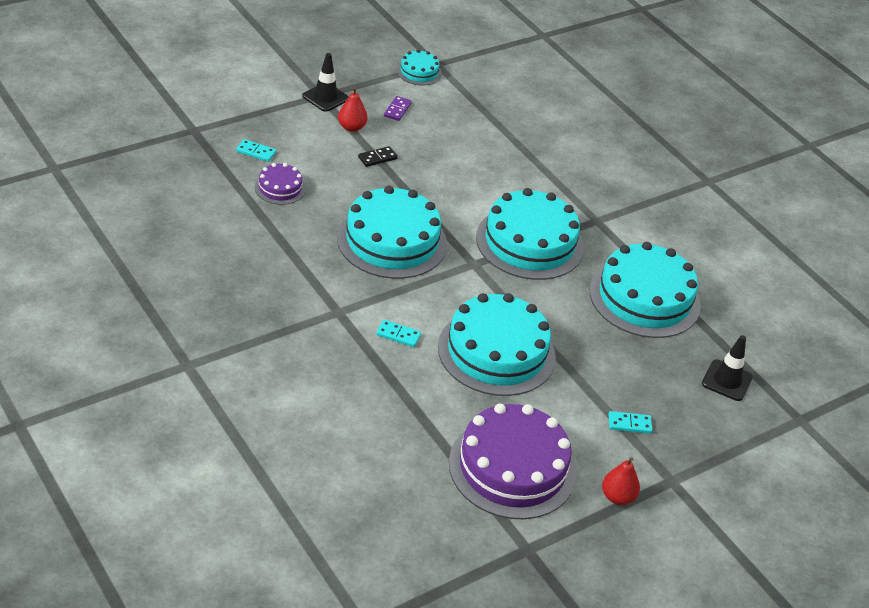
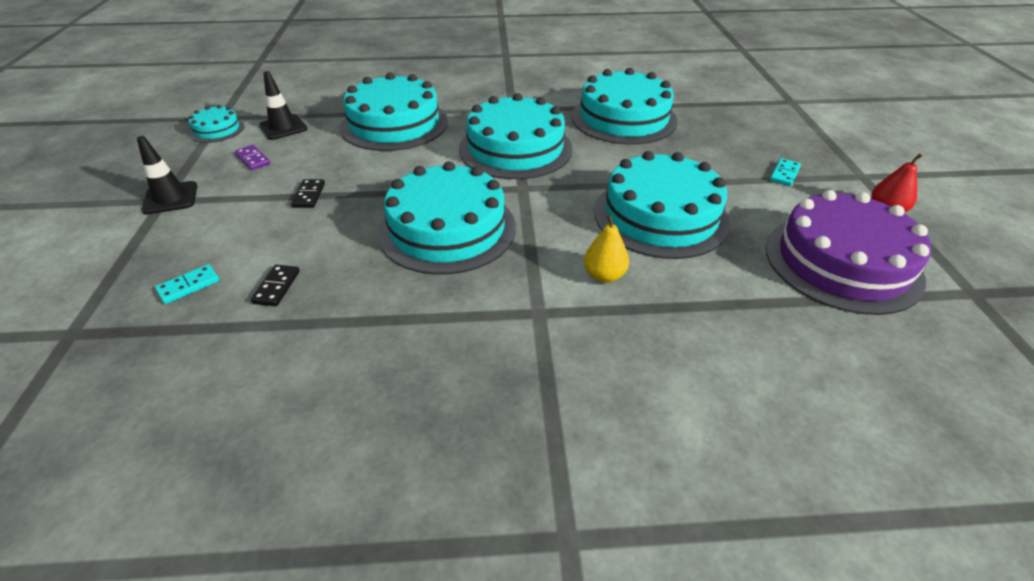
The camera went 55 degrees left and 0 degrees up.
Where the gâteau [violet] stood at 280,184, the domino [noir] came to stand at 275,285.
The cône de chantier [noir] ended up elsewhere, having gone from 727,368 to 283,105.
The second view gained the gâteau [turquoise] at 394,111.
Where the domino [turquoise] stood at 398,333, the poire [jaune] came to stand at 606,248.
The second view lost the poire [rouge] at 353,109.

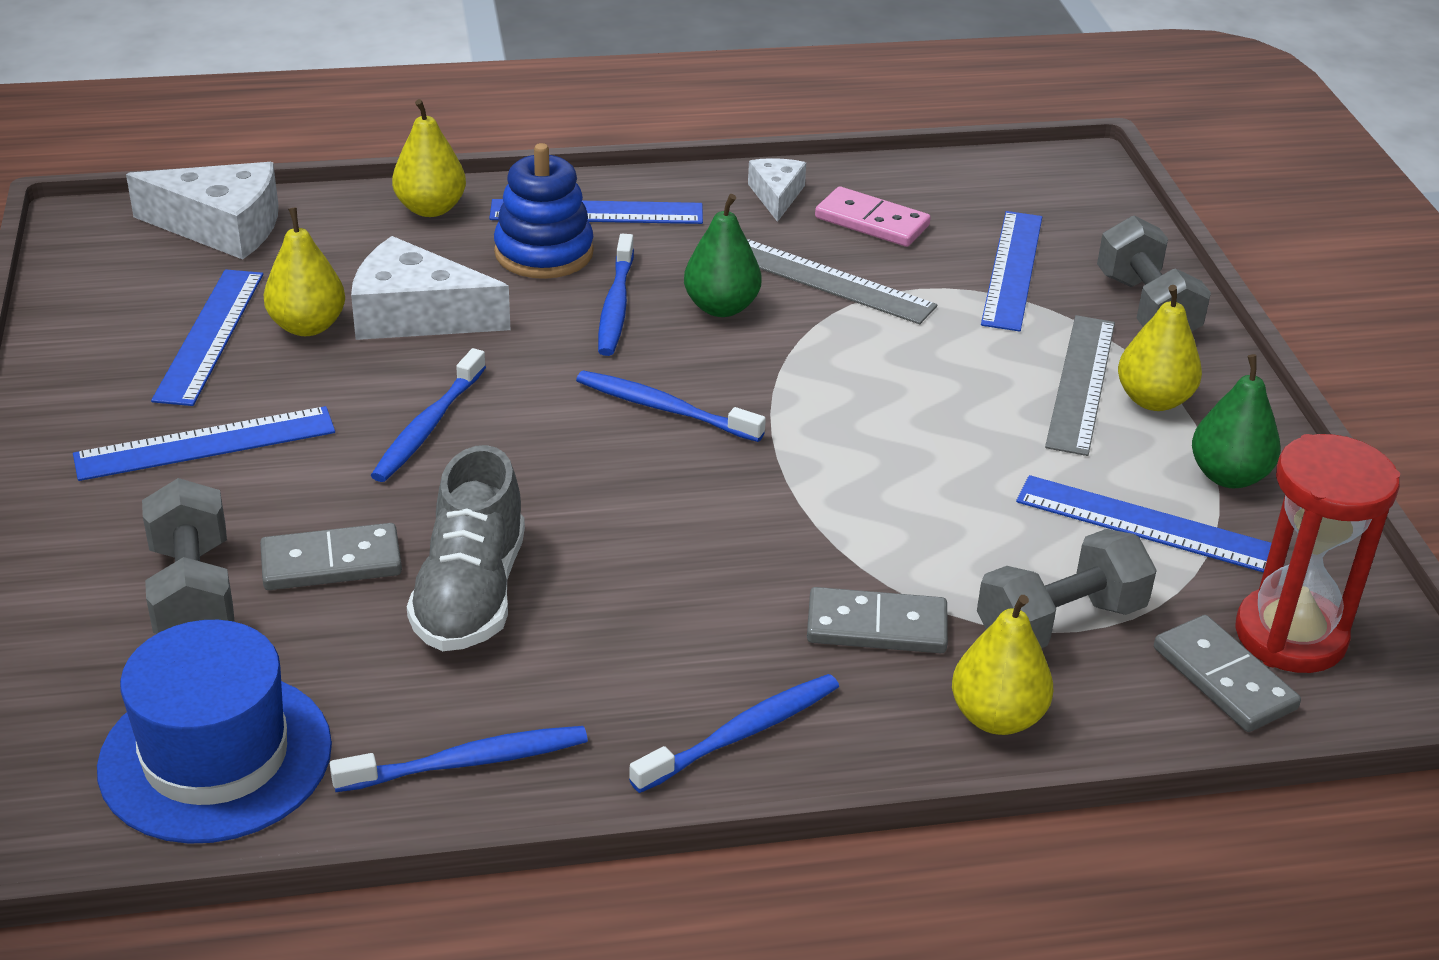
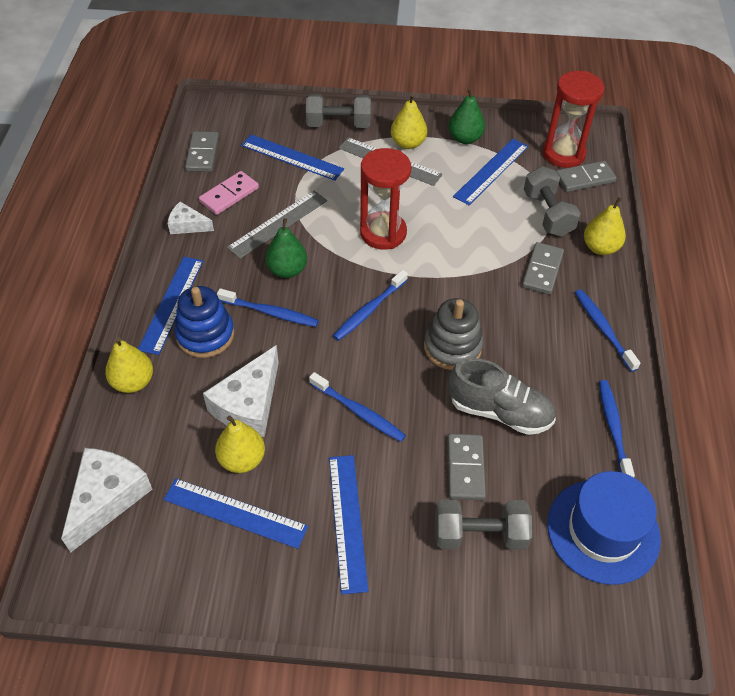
The camera went 75 degrees left and 15 degrees up.
The second view gained the domino [gris] at 202,151.
The second view gained the sablier [rouge] at 385,199.
The second view gained the jouet à empiler [gris] at 453,334.

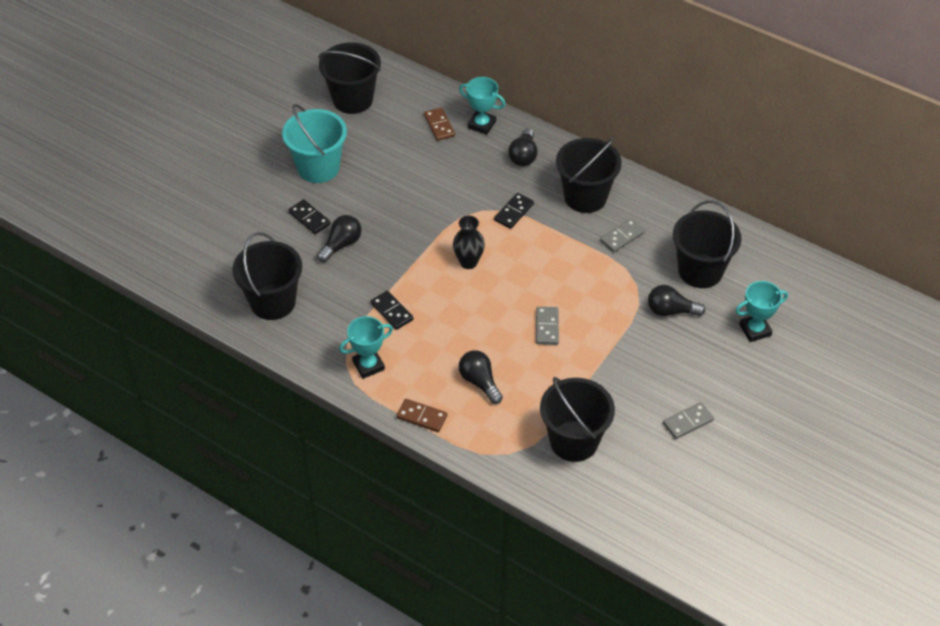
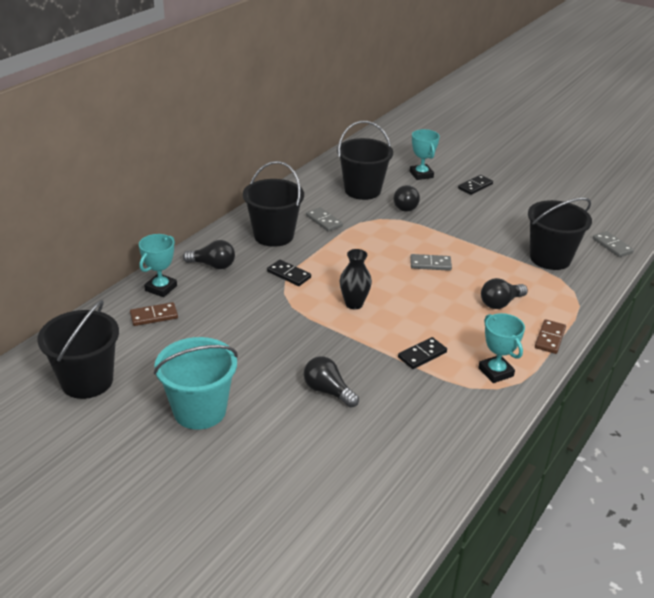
The camera went 90 degrees left and 15 degrees down.
The domino [noir] ended up elsewhere, having gone from 309,216 to 475,185.
The domino [gris] ended up elsewhere, having gone from 688,420 to 613,244.
The second view lost the seau [noir] at 267,276.

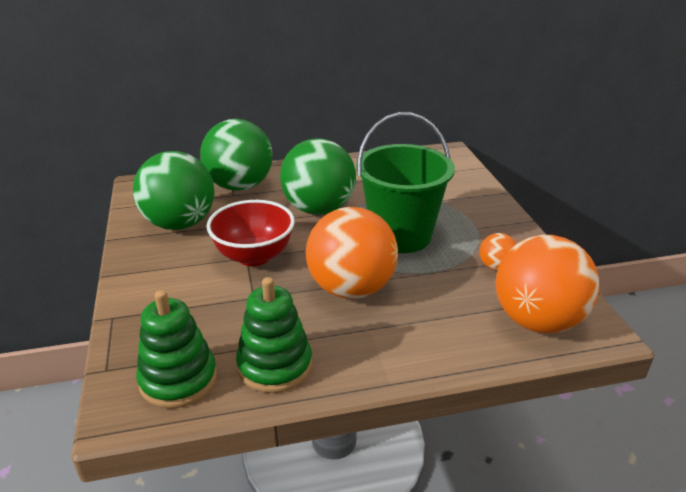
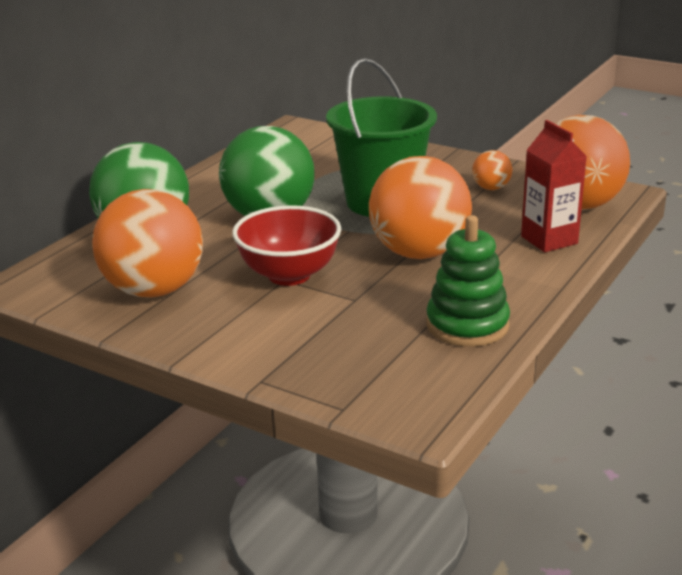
The camera went 45 degrees left and 5 degrees down.
What was the balle [vert] at 174,190 turned into the balle [orange] at 147,243.
The second view gained the brique de lait [rouge] at 554,186.
The second view lost the jouet à empiler [vert] at 176,349.

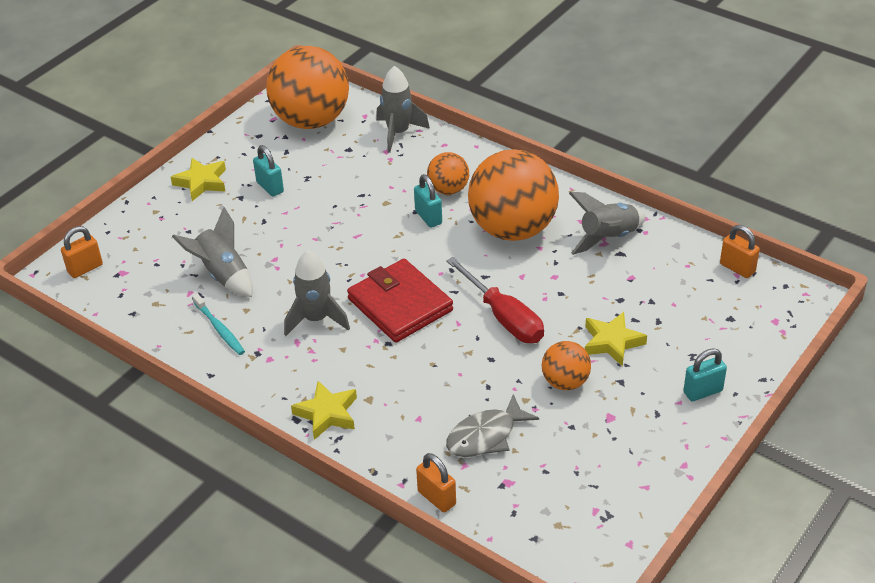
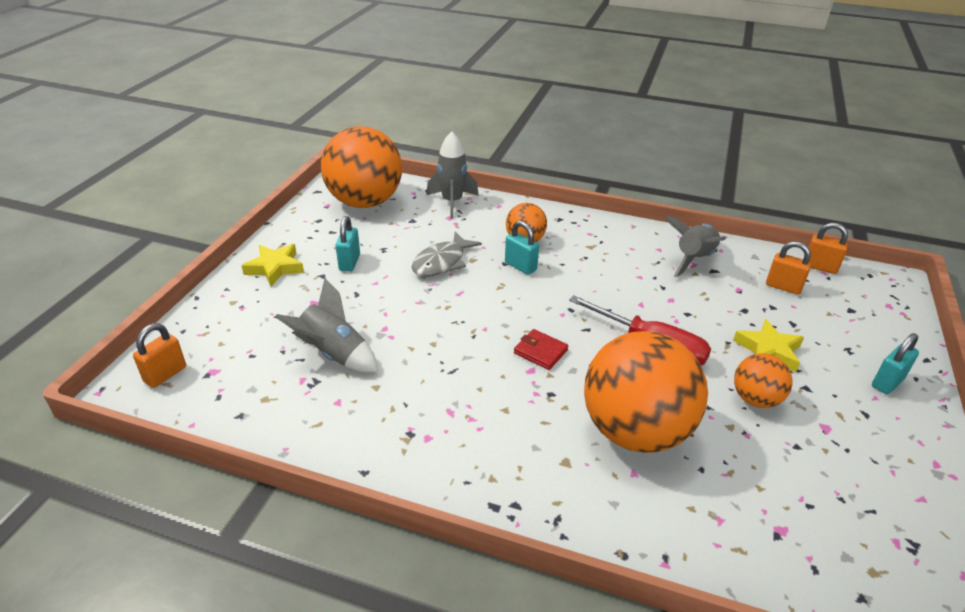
The camera went 20 degrees left and 5 degrees down.
The cadenas [turquoise] at 268,171 ended up facing another way, 60 degrees clockwise from before.
The poisson [gris] ended up elsewhere, having gone from 492,425 to 447,254.
The size of the portefeuille [rouge] at 400,301 changed by a factor of 0.47.
The balle [orange] ended up elsewhere, having gone from 513,195 to 646,392.
The cadenas [orange] ended up elsewhere, having gone from 436,482 to 789,268.
The second view lost the brosse à dents [turquoise] at 218,324.
The second view lost the fusée [gris] at 317,293.
The second view lost the étoile [jaune] at 324,410.

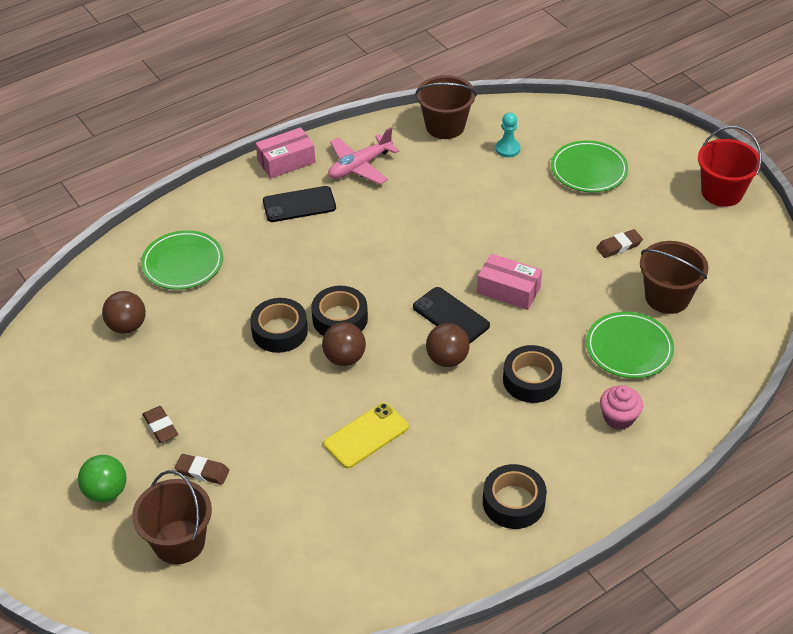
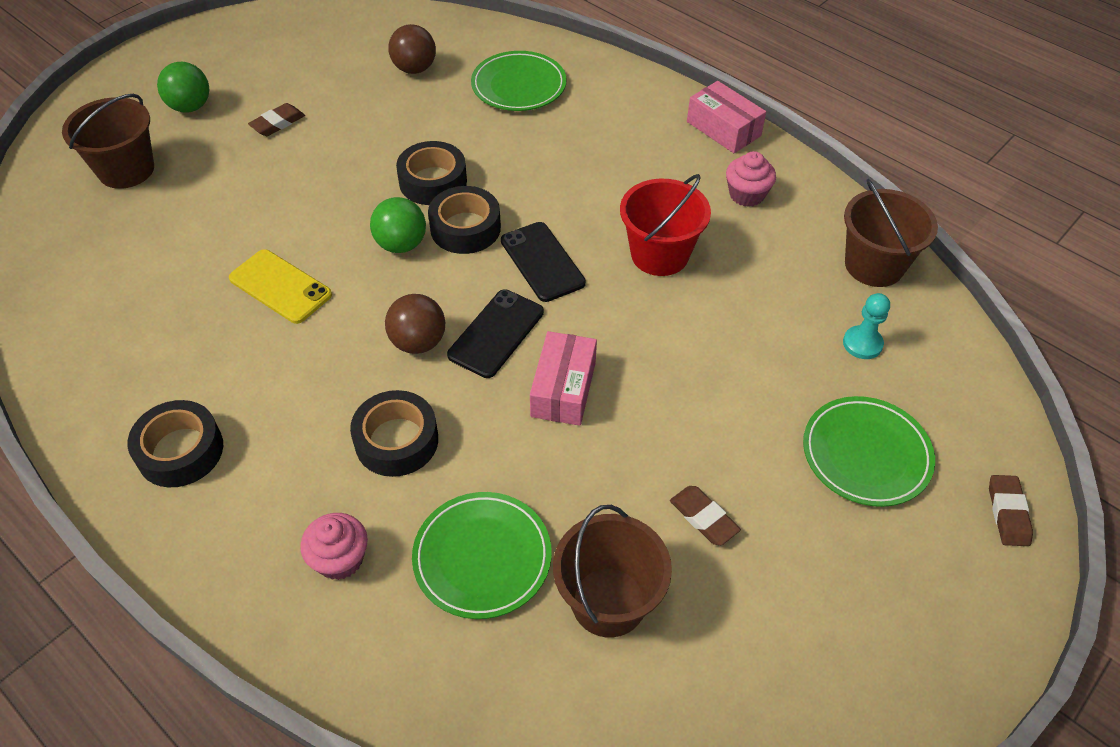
The camera went 75 degrees right and 5 degrees up.
What was the balle [marron] at 344,344 turned into the balle [vert] at 398,225.
The téléphone [noir] ended up elsewhere, having gone from 299,204 to 543,262.
The seau [rouge] ended up elsewhere, having gone from 730,166 to 665,225.
Where the avion [rose] stood at 363,155, the muffin [rose] came to stand at 751,179.
The gomme [marron] ended up elsewhere, having gone from 202,469 to 1011,510.

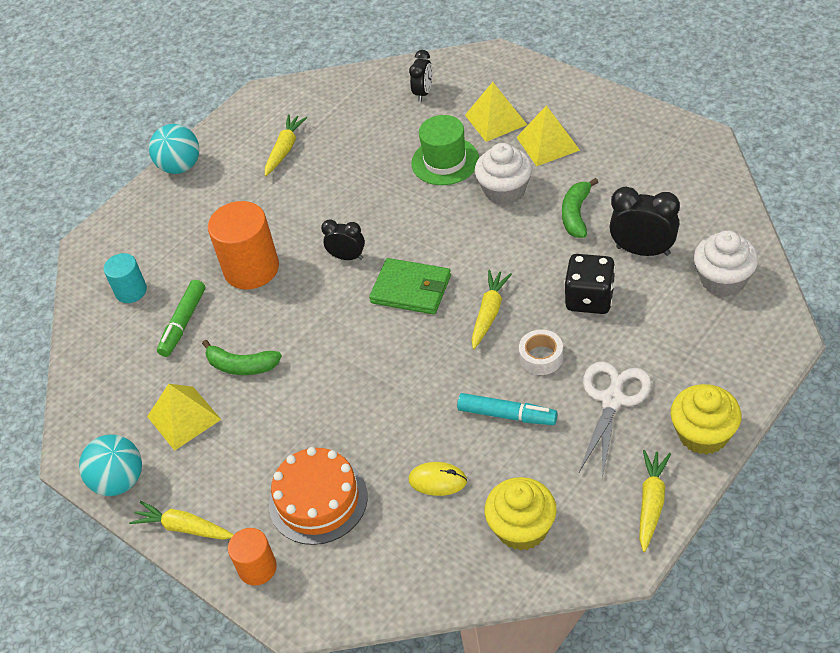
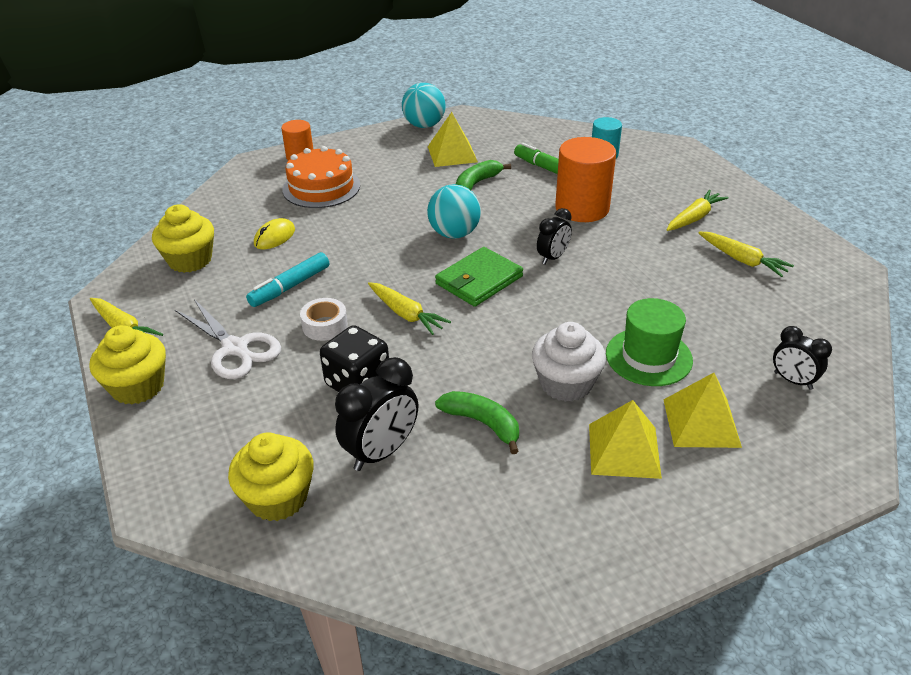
The camera went 110 degrees right and 10 degrees down.
What was the muffin [blanc] at 726,264 turned into the muffin [jaune] at 271,476.
The balle [turquoise] ended up elsewhere, having gone from 174,149 to 454,211.
The carotte [jaune] ended up elsewhere, having gone from 181,520 to 698,210.

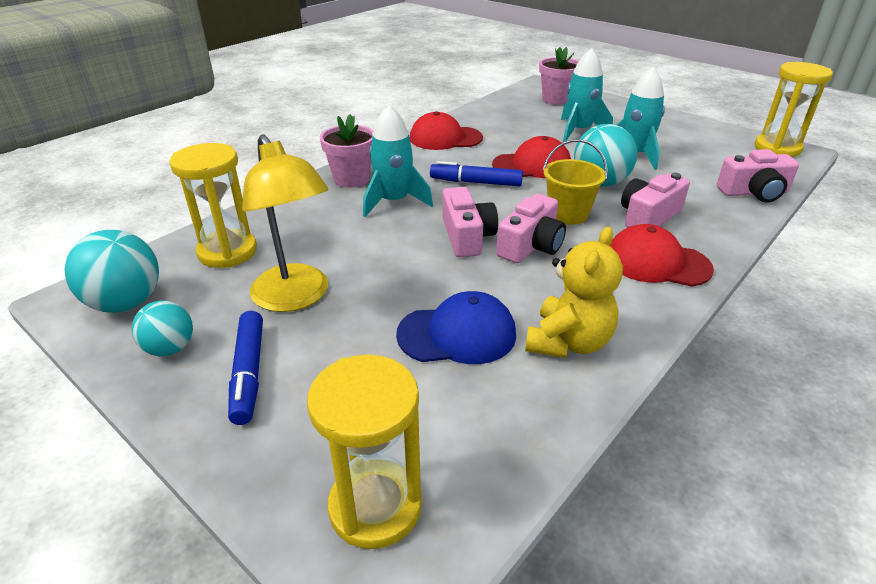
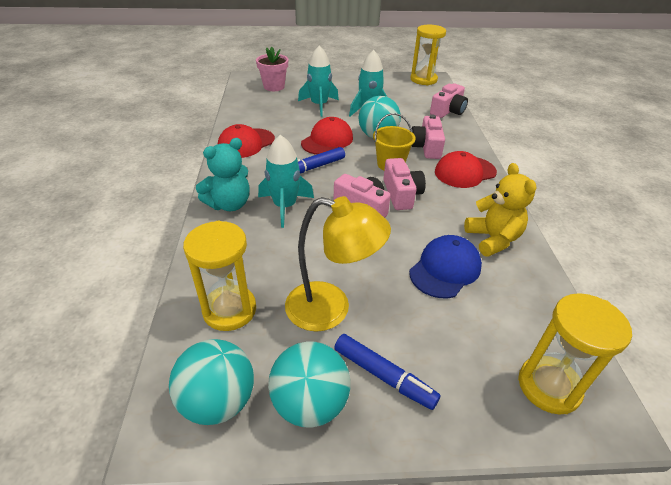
The camera went 45 degrees left and 5 degrees up.
Where the pot de fleurs [rose] stood at 346,151, the ours en peluche [turquoise] came to stand at 222,174.
The size of the balle [turquoise] at 162,328 changed by a factor of 1.61.

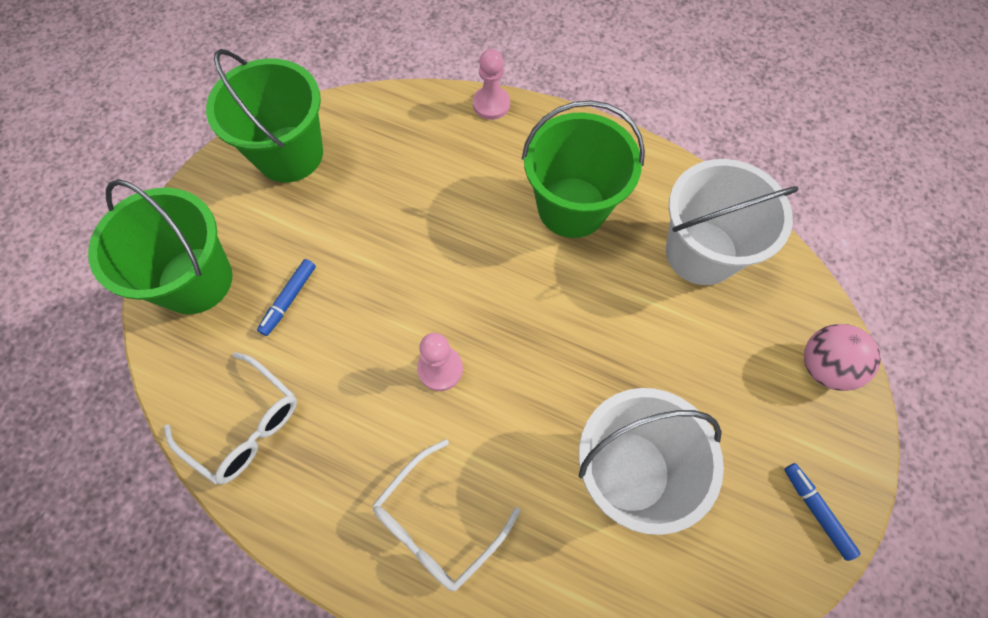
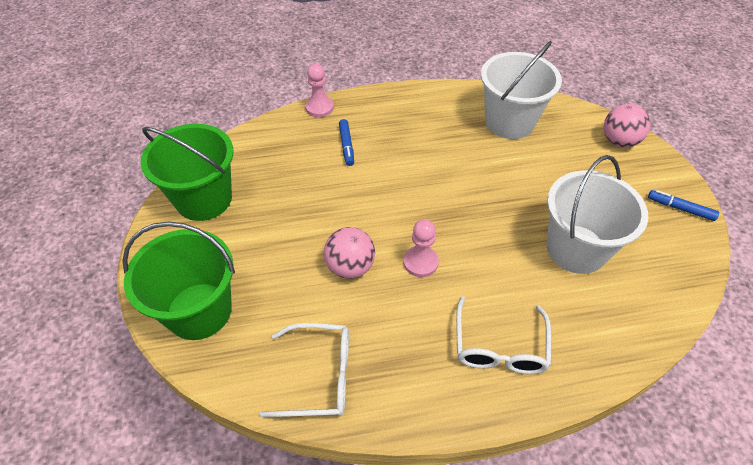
The camera went 35 degrees left and 15 degrees down.
The second view gained the balle [rose] at 349,253.
The feutre [bleu] ended up elsewhere, having gone from 286,297 to 346,142.
The second view lost the seau [vert] at 583,169.

